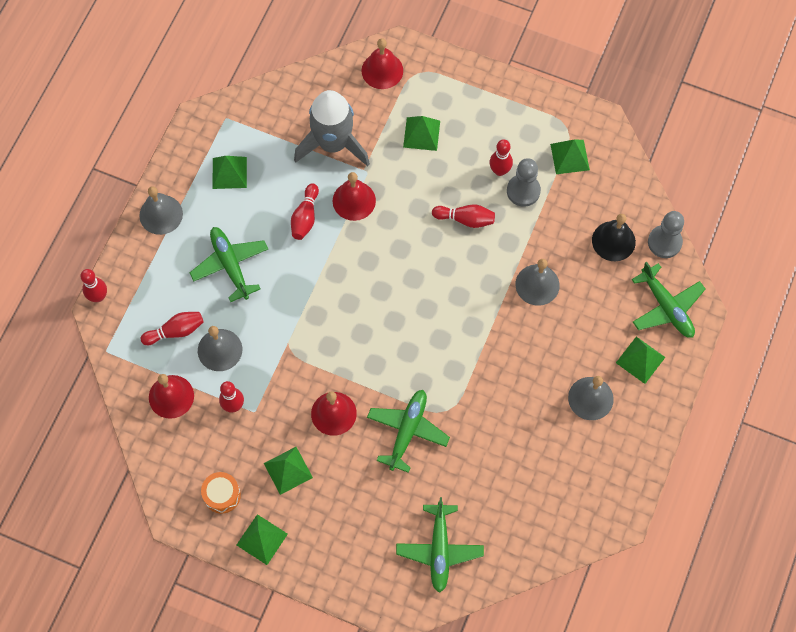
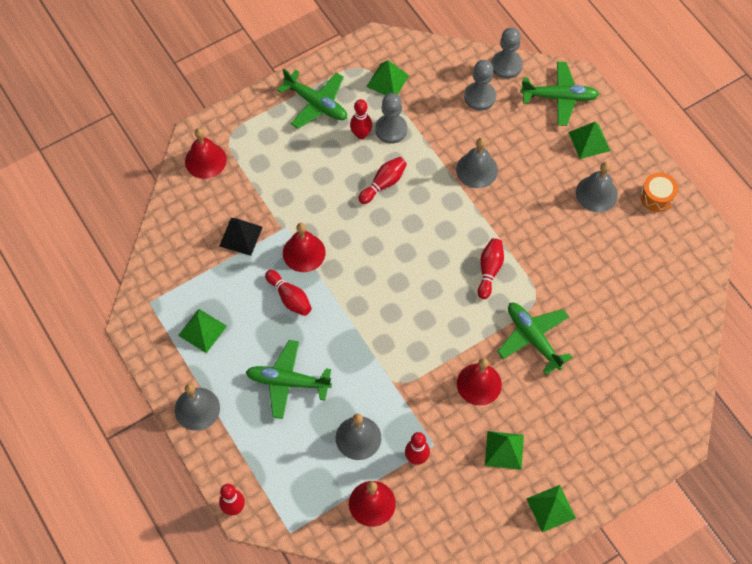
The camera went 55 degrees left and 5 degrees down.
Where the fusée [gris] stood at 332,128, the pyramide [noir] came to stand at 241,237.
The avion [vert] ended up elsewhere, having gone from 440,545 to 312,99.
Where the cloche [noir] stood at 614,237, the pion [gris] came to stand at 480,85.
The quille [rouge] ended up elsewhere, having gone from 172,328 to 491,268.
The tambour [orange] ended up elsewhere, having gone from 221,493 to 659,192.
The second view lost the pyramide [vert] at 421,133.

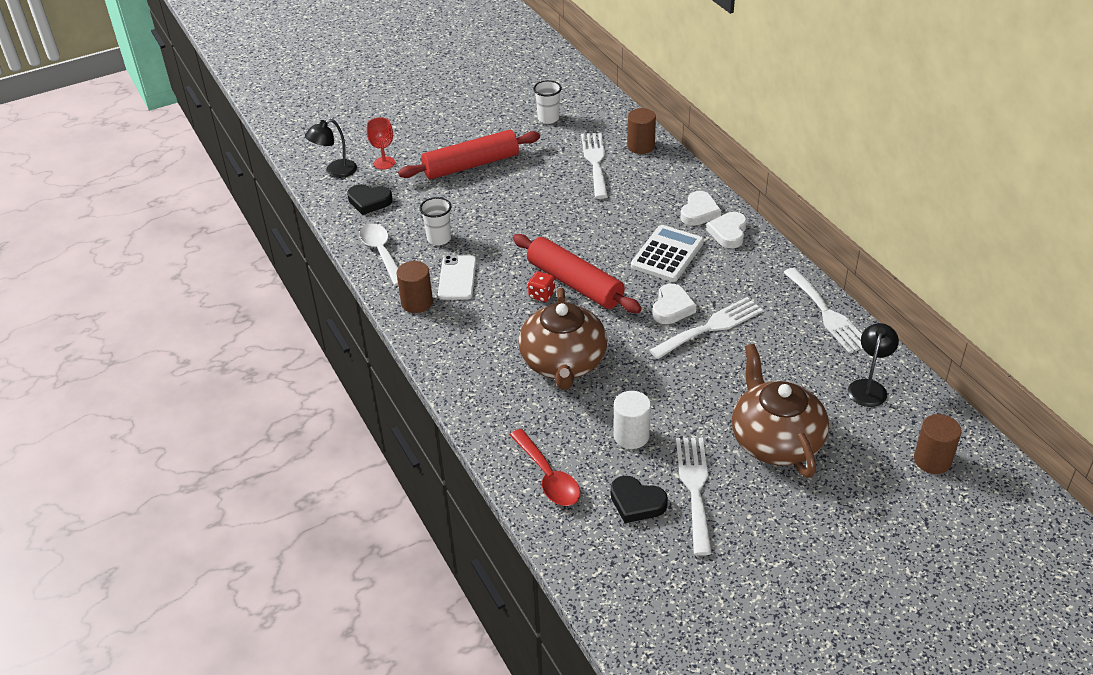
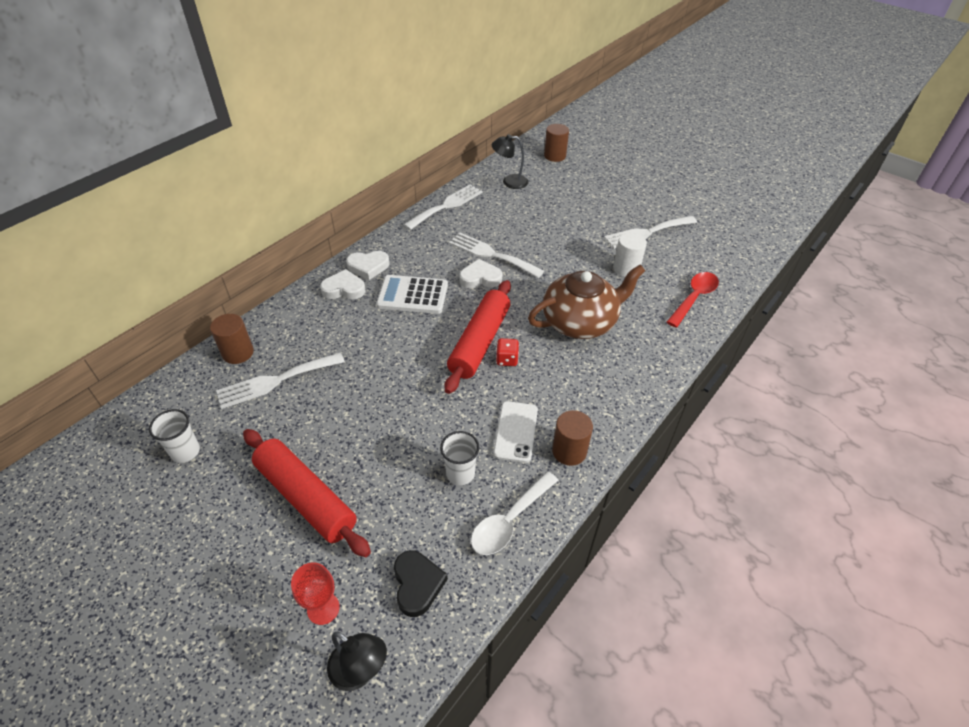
The camera went 115 degrees left and 5 degrees up.
The téléphone [blanc] at 457,277 ended up facing another way, 60 degrees counterclockwise from before.
The second view lost the cœur [noir] at 639,499.
The second view lost the théière [marron] at 780,411.

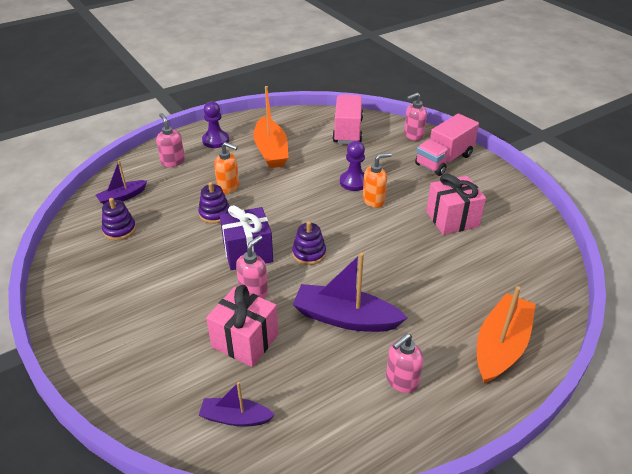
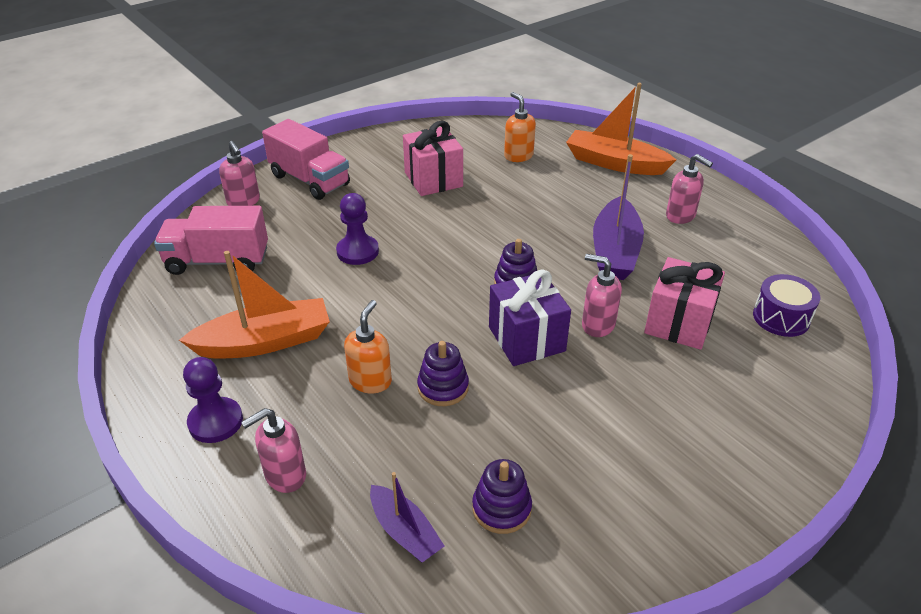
The camera went 95 degrees left and 0 degrees up.
The distributeur de savon [orange] ended up elsewhere, having gone from 377,180 to 520,127.
Where the bateau [violet] stood at 237,404, the tambour [violet] came to stand at 786,305.

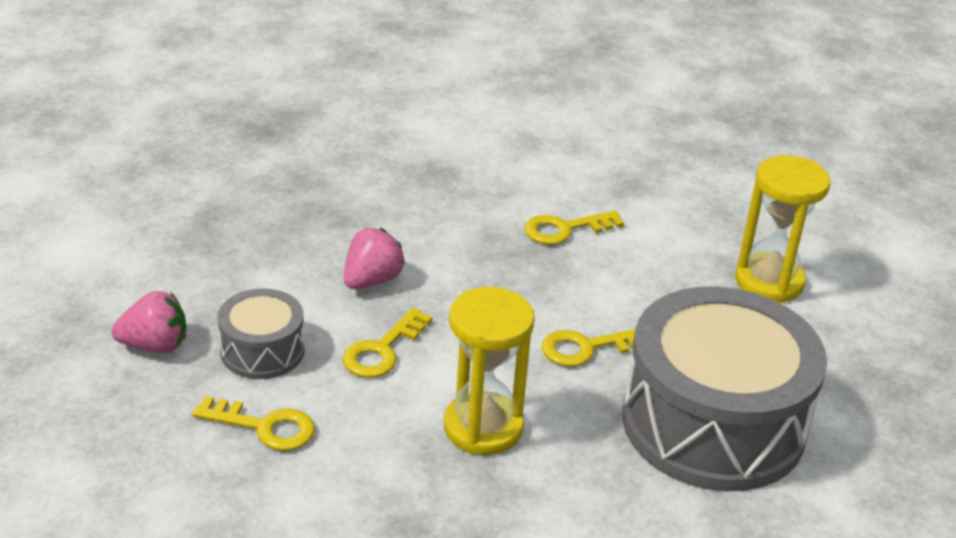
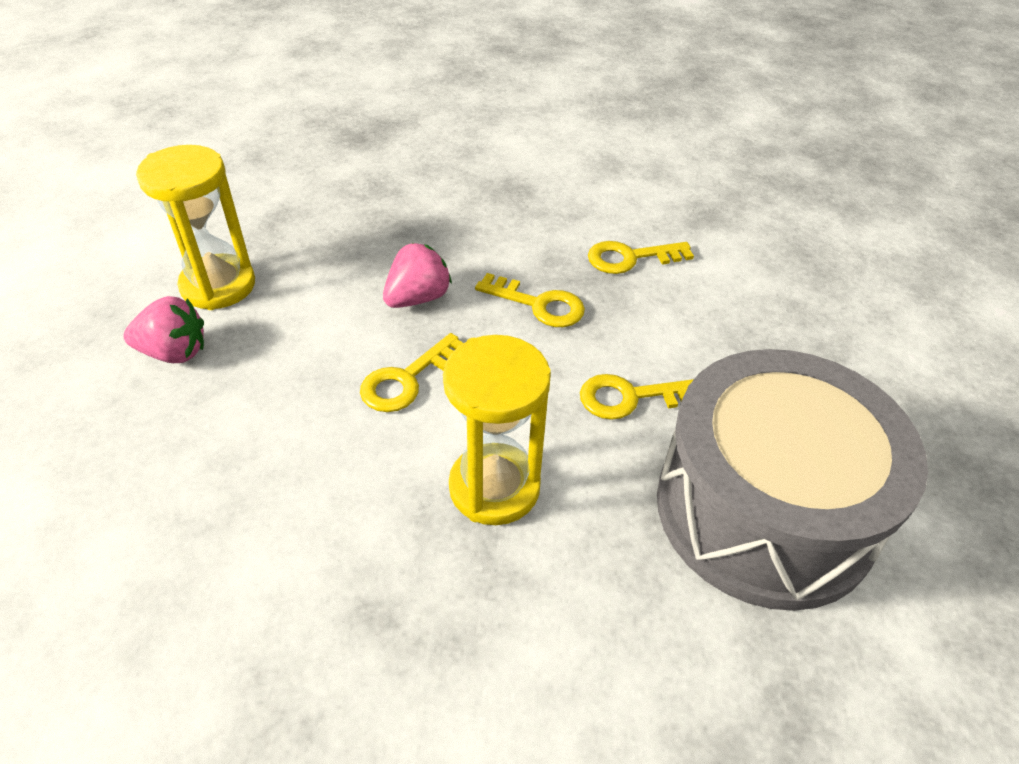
The camera went 10 degrees right and 10 degrees up.
The sablier [jaune] ended up elsewhere, having gone from 782,229 to 195,227.
The clé [jaune] ended up elsewhere, having gone from 253,423 to 530,300.
The second view lost the tambour [gris] at 261,333.

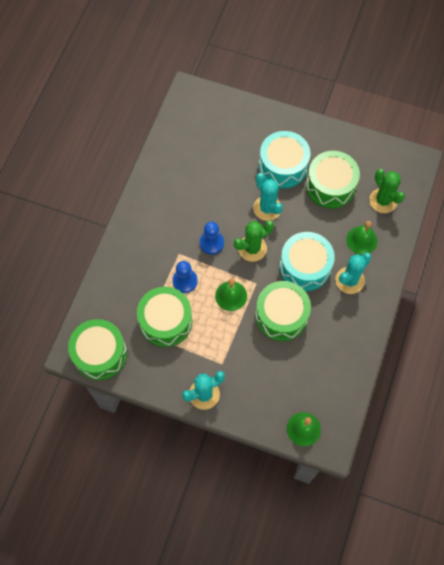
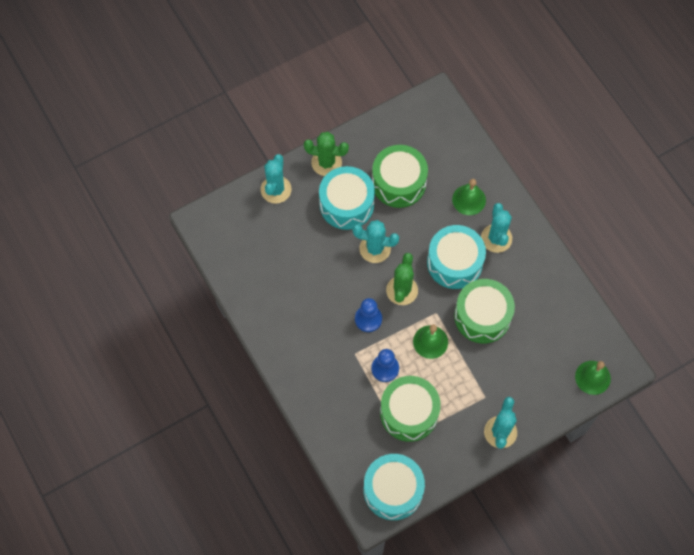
The camera went 50 degrees left and 0 degrees up.
The second view gained the cactus [turquoise] at 276,179.
The cactus [vert] ended up elsewhere, having gone from 387,191 to 326,154.
What was the tambour [vert] at 97,349 turned into the tambour [turquoise] at 394,487.

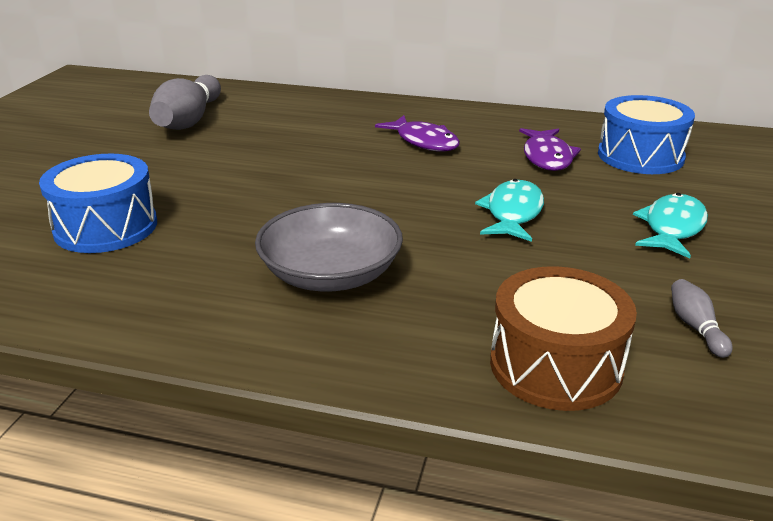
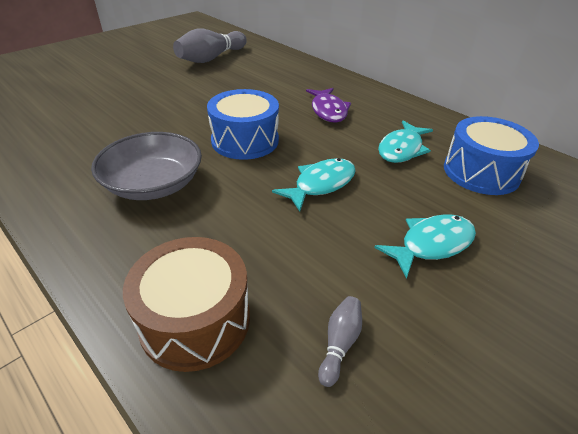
The camera went 30 degrees right and 10 degrees up.
The tambour [bleu] ended up elsewhere, having gone from 98,203 to 243,124.
What was the poisson [violet] at 550,149 turned into the poisson [turquoise] at 405,142.

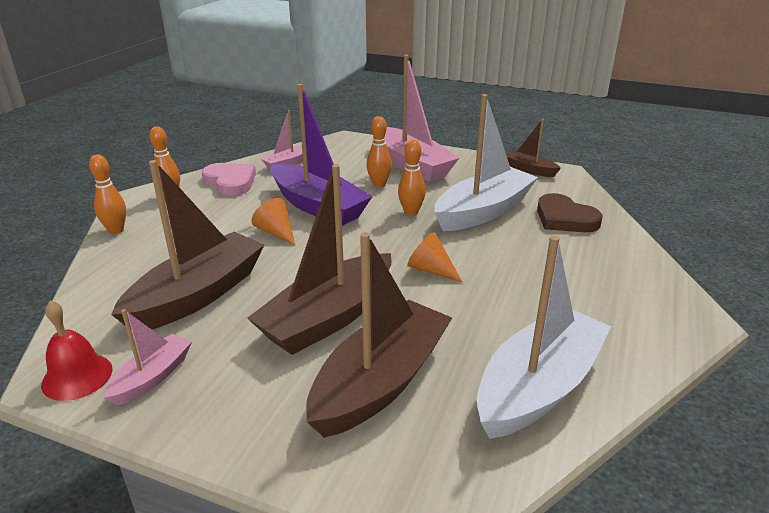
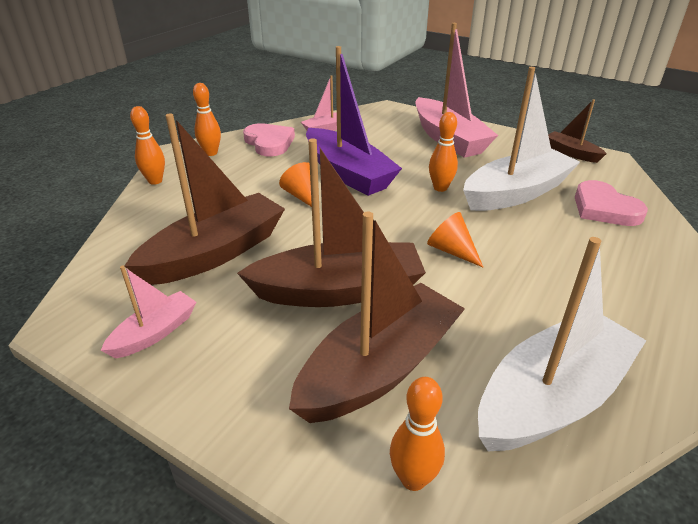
The camera went 10 degrees right and 5 degrees up.
The bateau [marron] at 319,259 ended up facing another way, 150 degrees counterclockwise from before.
The quille [orange] ended up elsewhere, having gone from 379,152 to 417,434.
What was the cœur [marron] at 569,212 turned into the cœur [rose] at 611,203.
The second view lost the cloche [rouge] at 76,350.

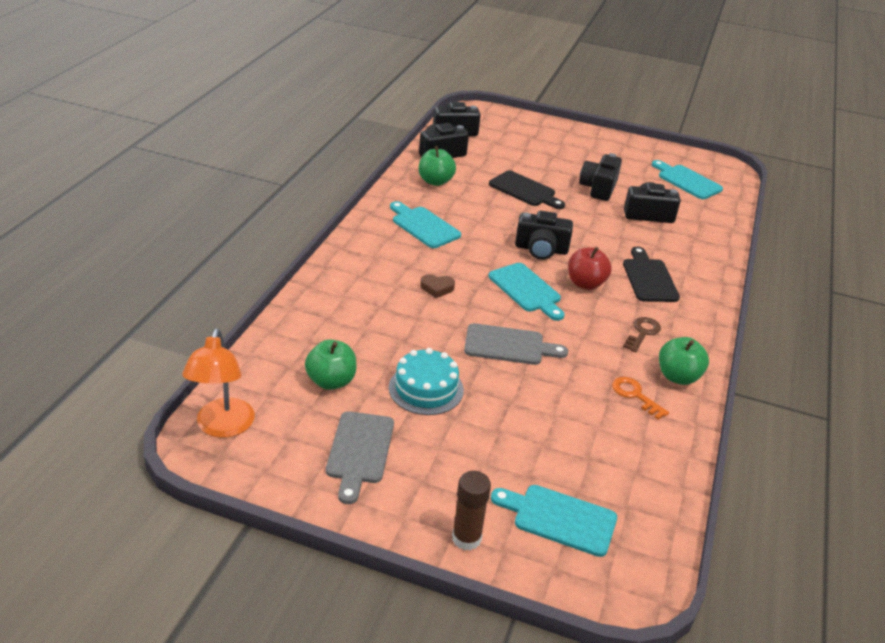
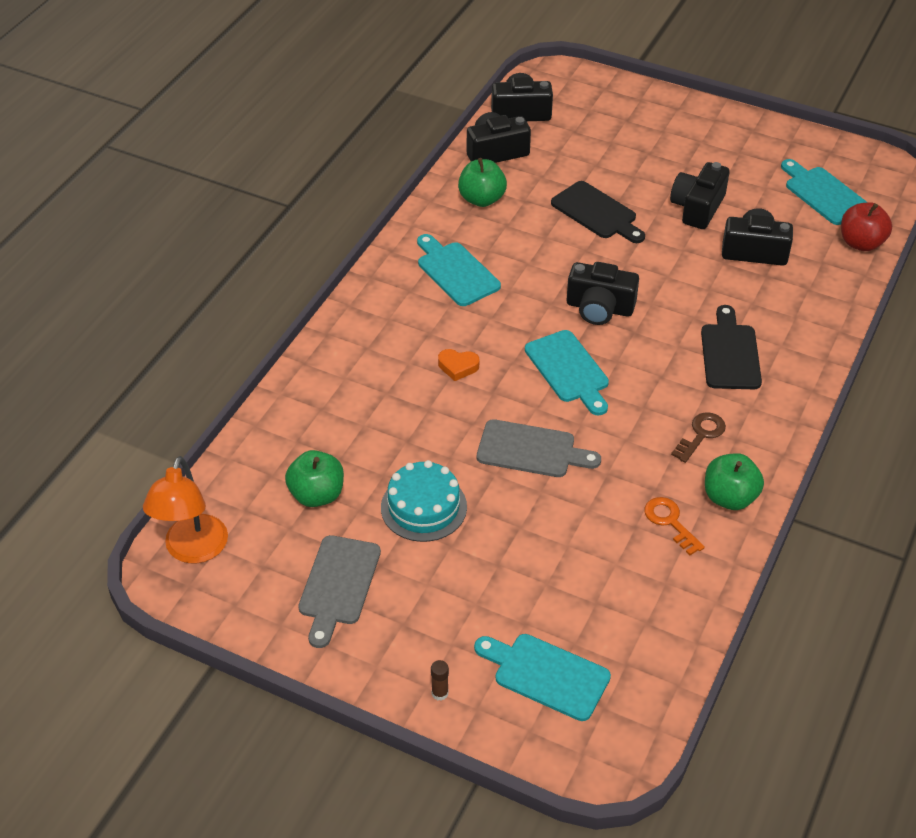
The camera went 10 degrees right and 10 degrees up.
The size of the bâton de colle [marron] at 471,510 changed by a factor of 0.53.
What was the cœur [marron] at 437,286 turned into the cœur [orange] at 458,365.
The pomme [rouge] ended up elsewhere, having gone from 590,268 to 866,226.

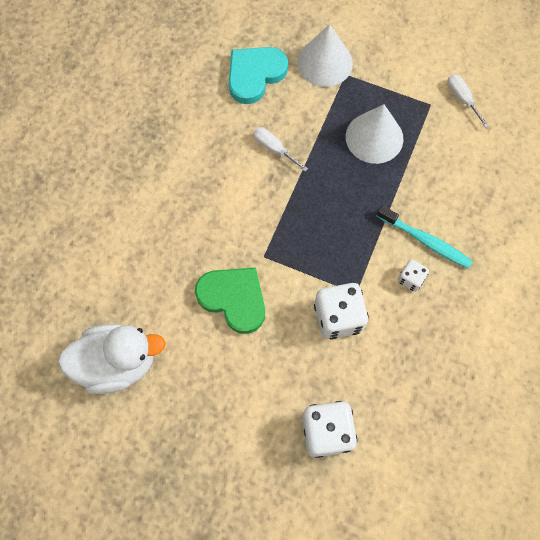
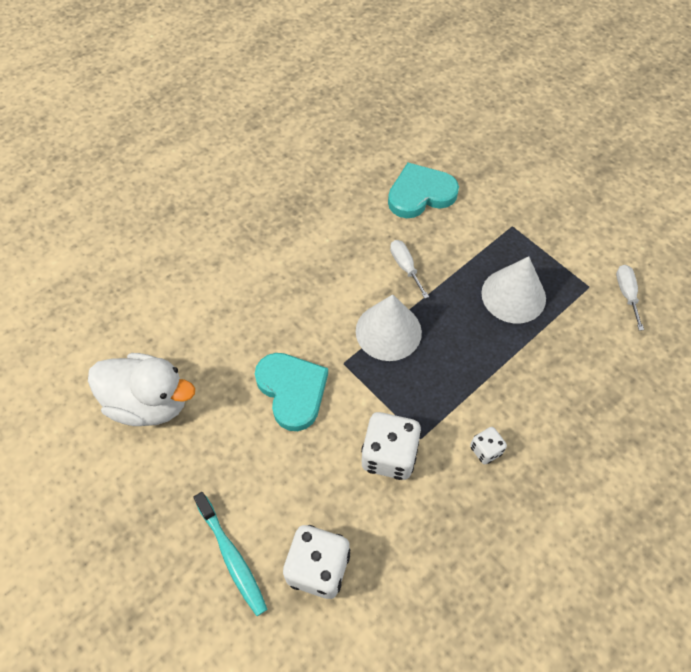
The camera went 25 degrees right and 10 degrees down.
The brosse à dents [turquoise] ended up elsewhere, having gone from 425,236 to 230,554.
What was the cœur [vert] at 230,301 turned into the cœur [turquoise] at 291,392.
The cône [blanc] ended up elsewhere, having gone from 325,55 to 389,327.

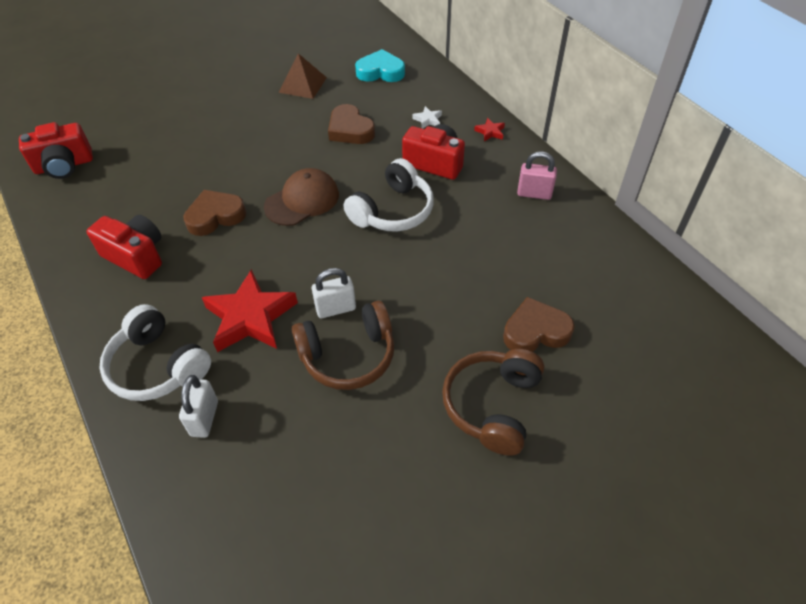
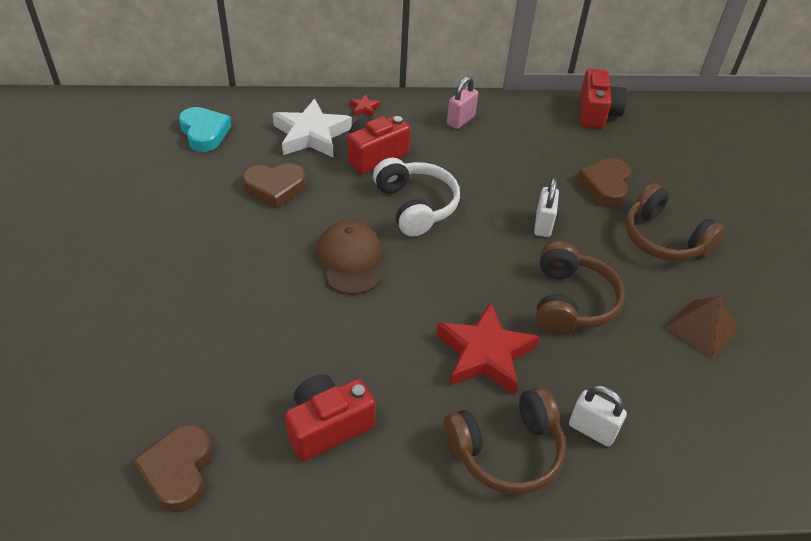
The camera went 65 degrees left and 5 degrees down.
The cœur [marron] ended up elsewhere, having gone from 214,213 to 173,468.
The cœur [turquoise] at 380,65 ended up facing another way, 120 degrees clockwise from before.
The size of the étoile [blanc] at 427,117 changed by a factor of 2.40.
What was the casque audio [blanc] at 155,352 turned into the casque audio [marron] at 505,441.
The cadenas [blanc] ended up elsewhere, having gone from 334,293 to 546,207.
The appareil photo [rouge] ended up elsewhere, having gone from 56,150 to 603,99.
The pyramide [marron] ended up elsewhere, having gone from 303,76 to 702,327.

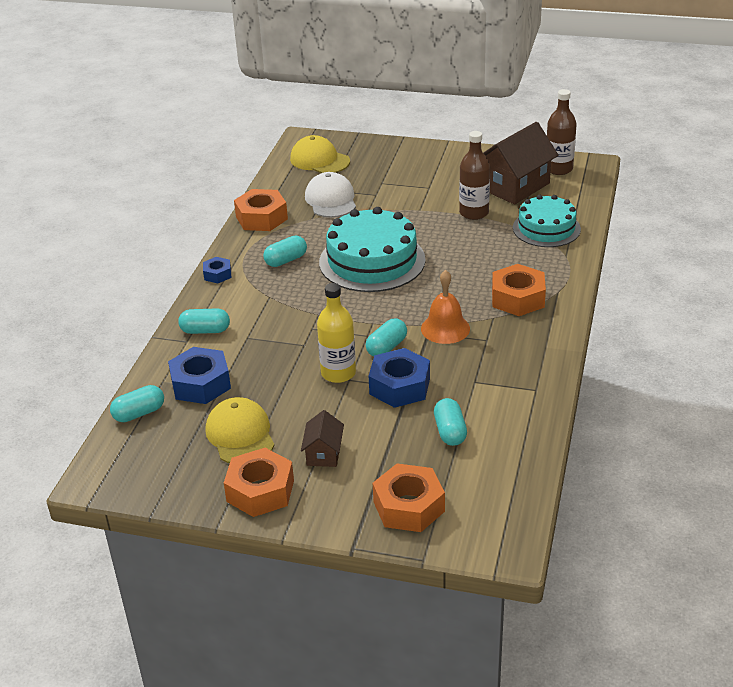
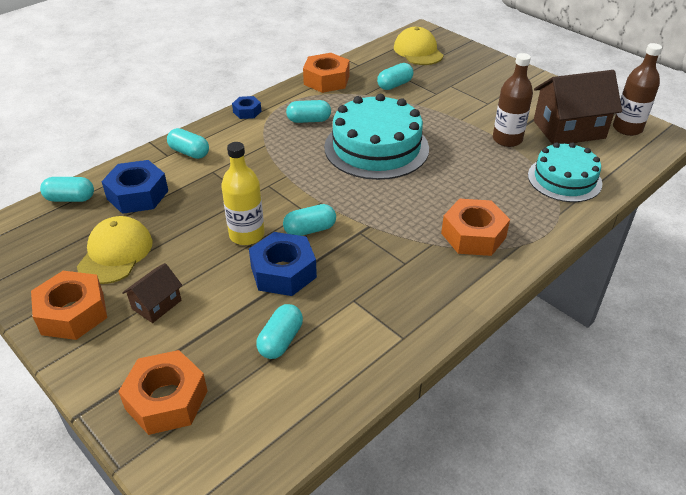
The camera went 30 degrees right and 5 degrees up.
Where the casquette [blanc] stood at 330,195, the gélule [turquoise] came to stand at 395,76.
The second view lost the cloche [orange] at 445,307.

